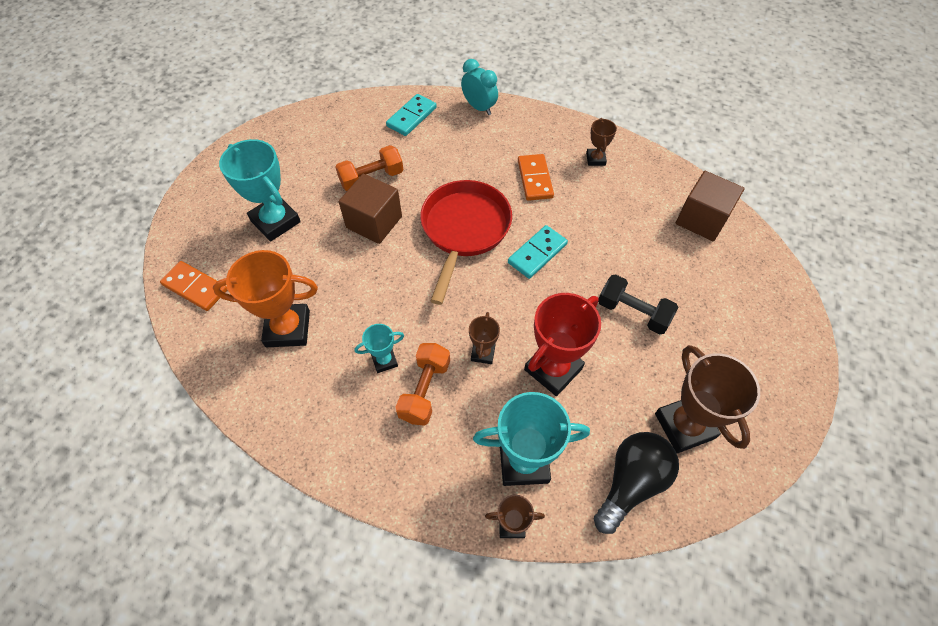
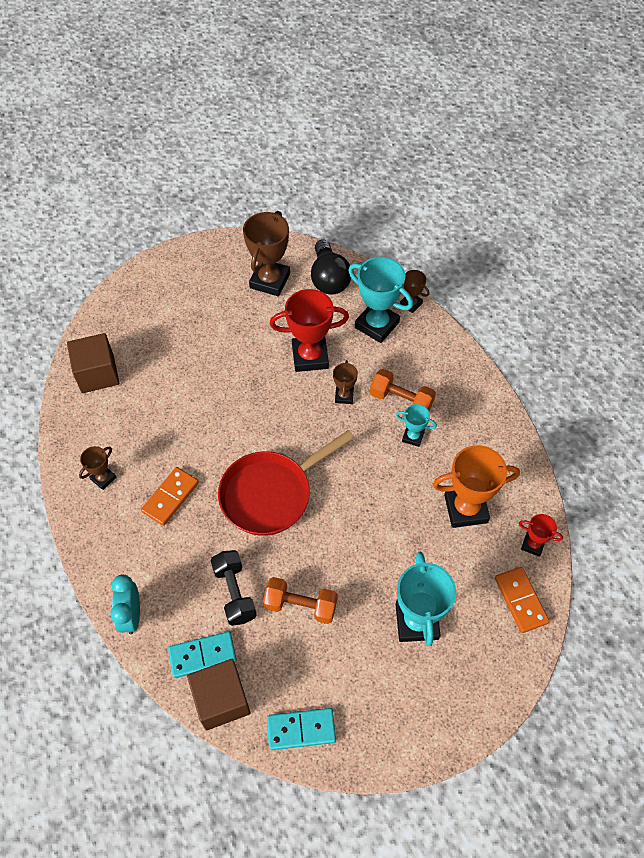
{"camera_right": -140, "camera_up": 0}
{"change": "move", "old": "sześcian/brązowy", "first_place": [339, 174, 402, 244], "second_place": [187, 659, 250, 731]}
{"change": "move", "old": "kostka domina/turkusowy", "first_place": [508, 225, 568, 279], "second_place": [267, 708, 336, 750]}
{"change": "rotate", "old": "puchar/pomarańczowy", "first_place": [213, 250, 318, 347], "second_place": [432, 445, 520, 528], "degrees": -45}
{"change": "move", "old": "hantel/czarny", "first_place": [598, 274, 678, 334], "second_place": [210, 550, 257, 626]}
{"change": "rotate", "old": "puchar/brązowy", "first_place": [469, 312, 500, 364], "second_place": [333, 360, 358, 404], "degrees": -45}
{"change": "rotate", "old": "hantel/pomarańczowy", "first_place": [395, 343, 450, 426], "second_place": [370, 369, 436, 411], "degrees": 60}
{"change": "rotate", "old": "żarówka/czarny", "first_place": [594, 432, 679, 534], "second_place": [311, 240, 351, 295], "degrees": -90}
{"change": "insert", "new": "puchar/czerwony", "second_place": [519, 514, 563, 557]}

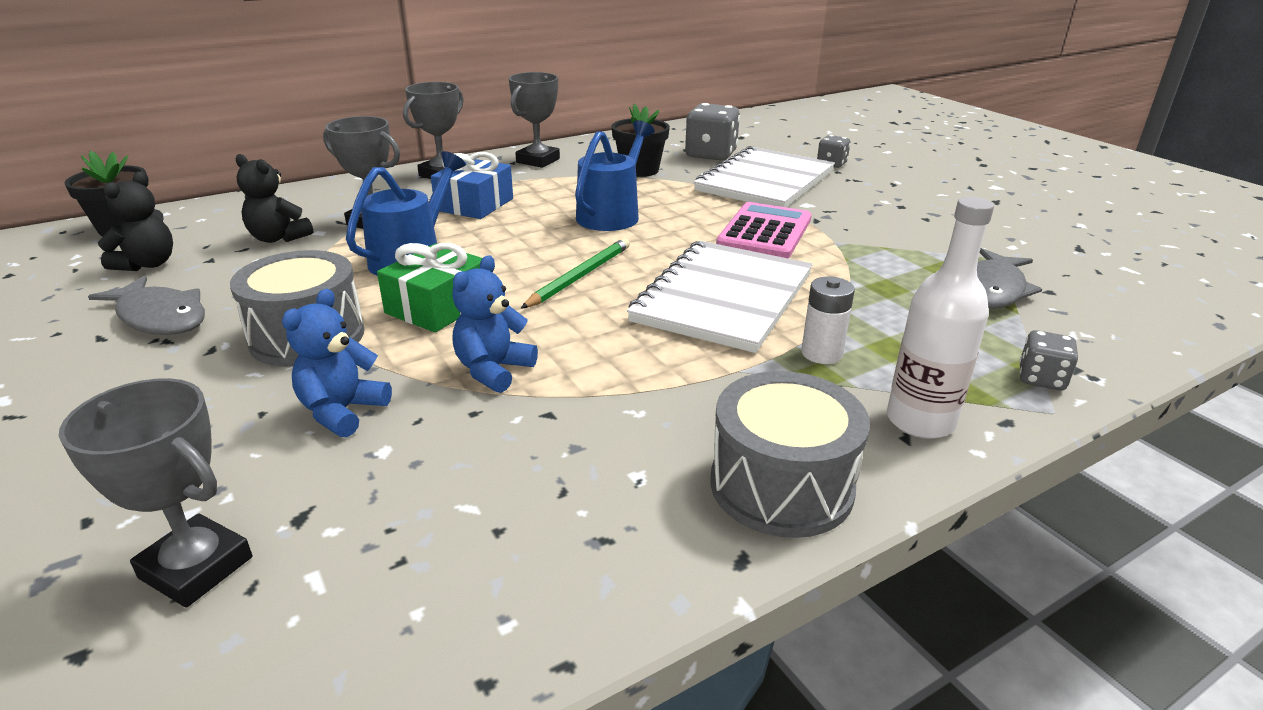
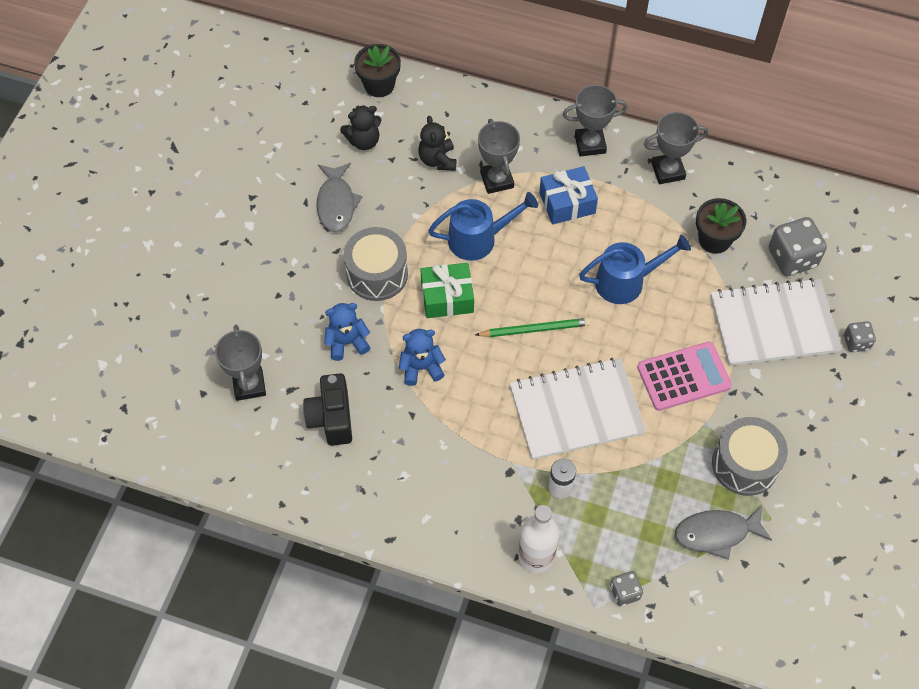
{"camera_right": 50, "camera_up": 30}
{"change": "move", "old": "bęben/szary", "first_place": [711, 371, 870, 538], "second_place": [712, 417, 788, 496]}
{"change": "insert", "new": "aparat fotograficzny/czarny", "second_place": [303, 373, 352, 446]}

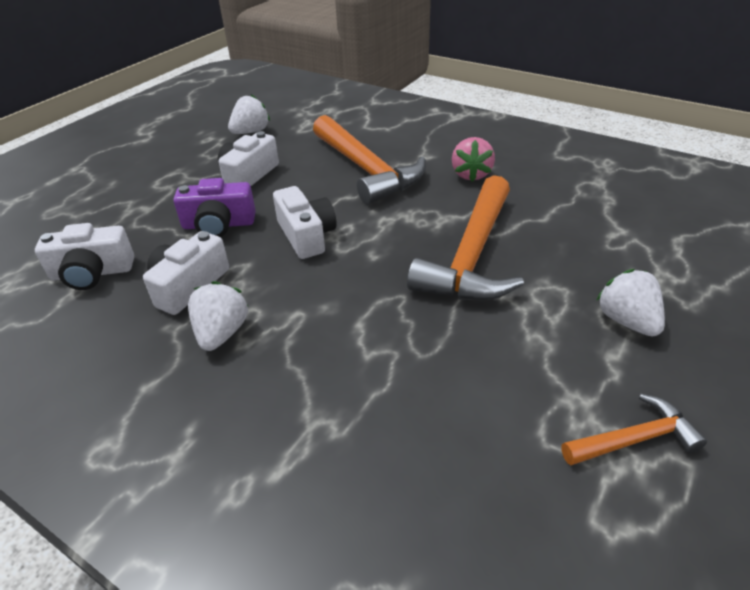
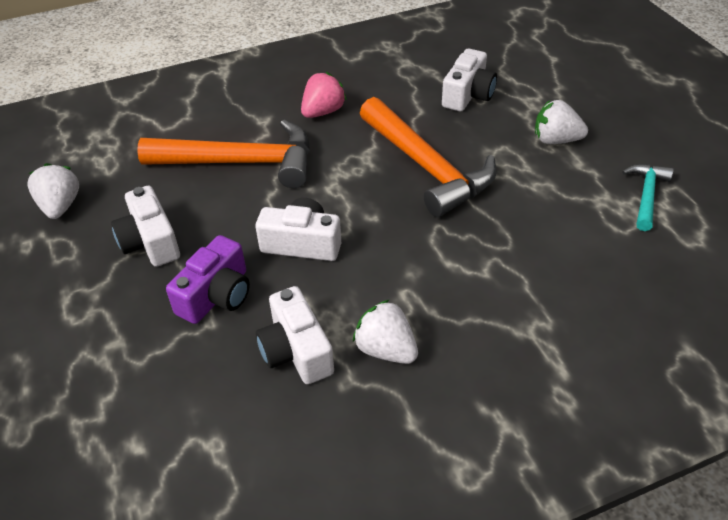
{"camera_right": -55, "camera_up": 5}
{"change": "rotate", "old": "truskawka/różowy", "first_place": [452, 137, 495, 182], "second_place": [301, 72, 347, 118], "degrees": -90}
{"change": "move", "old": "aparat fotograficzny/biały", "first_place": [35, 223, 134, 290], "second_place": [442, 48, 497, 111]}
{"change": "recolor", "old": "młotek/pomarańczowy", "new": "młotek/turkusowy", "first_place": [561, 394, 707, 465], "second_place": [622, 164, 674, 231]}

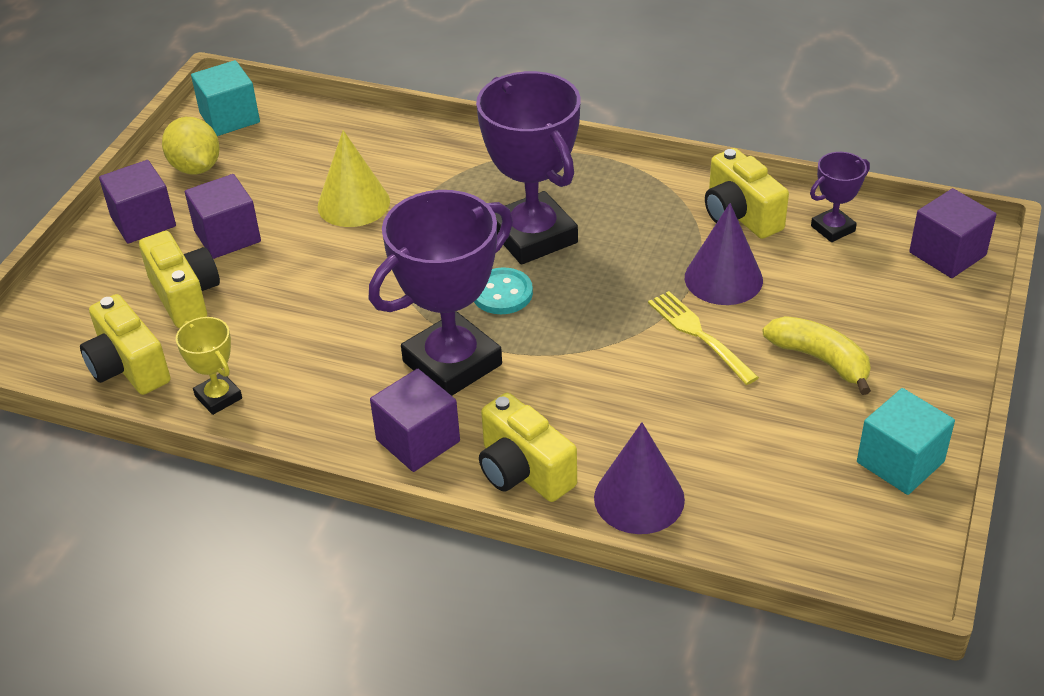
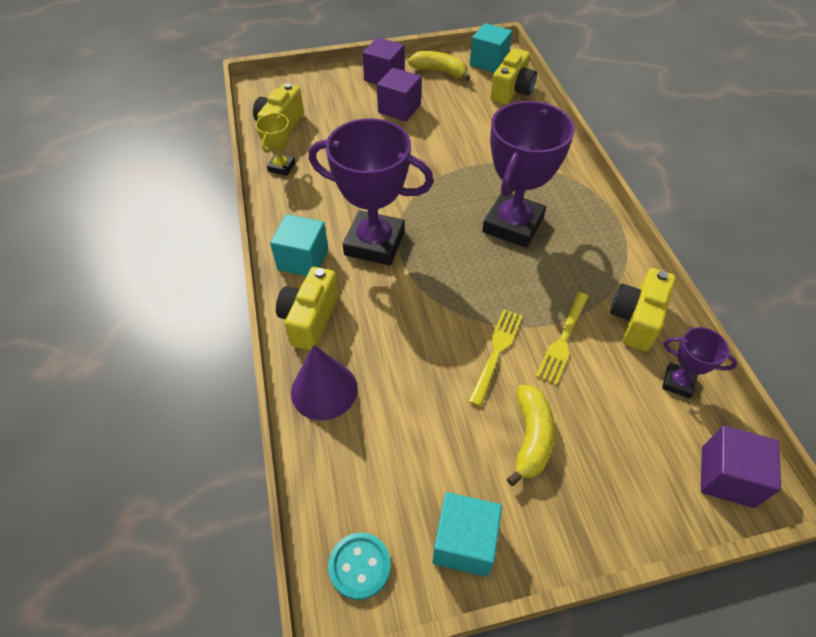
{"camera_right": 55, "camera_up": 10}
{"change": "replace", "old": "cytryna/żółty", "new": "banan/żółty", "first_place": [162, 117, 220, 175], "second_place": [408, 51, 470, 81]}
{"change": "delete", "old": "stożek/żółty", "first_place": [317, 130, 390, 227]}
{"change": "replace", "old": "stożek/fioletowy", "new": "widelec/żółty", "first_place": [685, 203, 763, 305], "second_place": [536, 292, 589, 385]}
{"change": "move", "old": "aparat fotograficzny/żółty", "first_place": [139, 231, 220, 328], "second_place": [490, 48, 537, 105]}
{"change": "move", "old": "guzik/turkusowy", "first_place": [474, 267, 533, 314], "second_place": [328, 533, 391, 600]}
{"change": "recolor", "old": "sześcian/fioletowy", "new": "sześcian/turkusowy", "first_place": [370, 369, 460, 472], "second_place": [270, 214, 329, 276]}

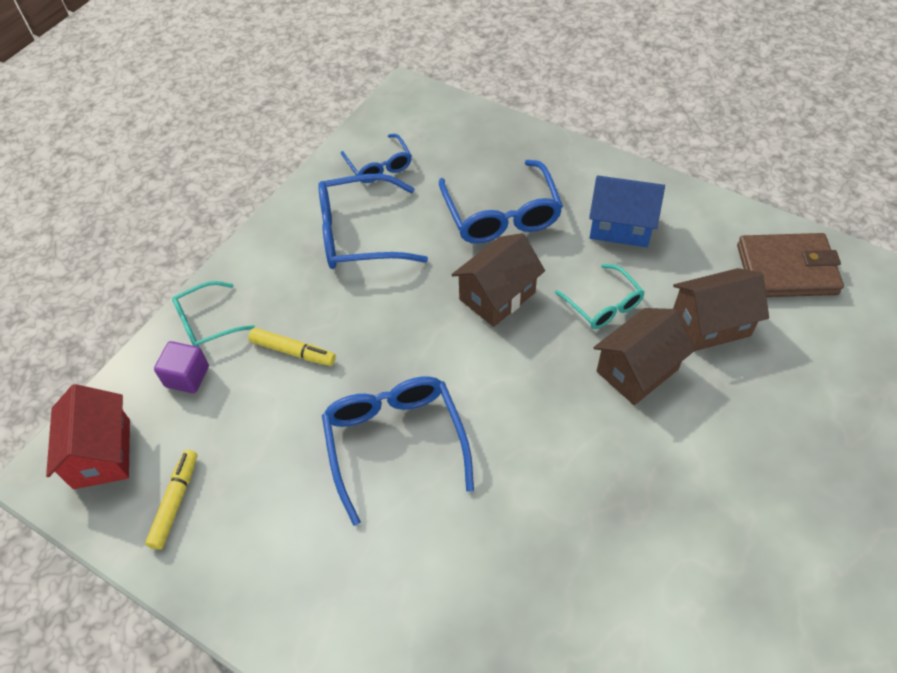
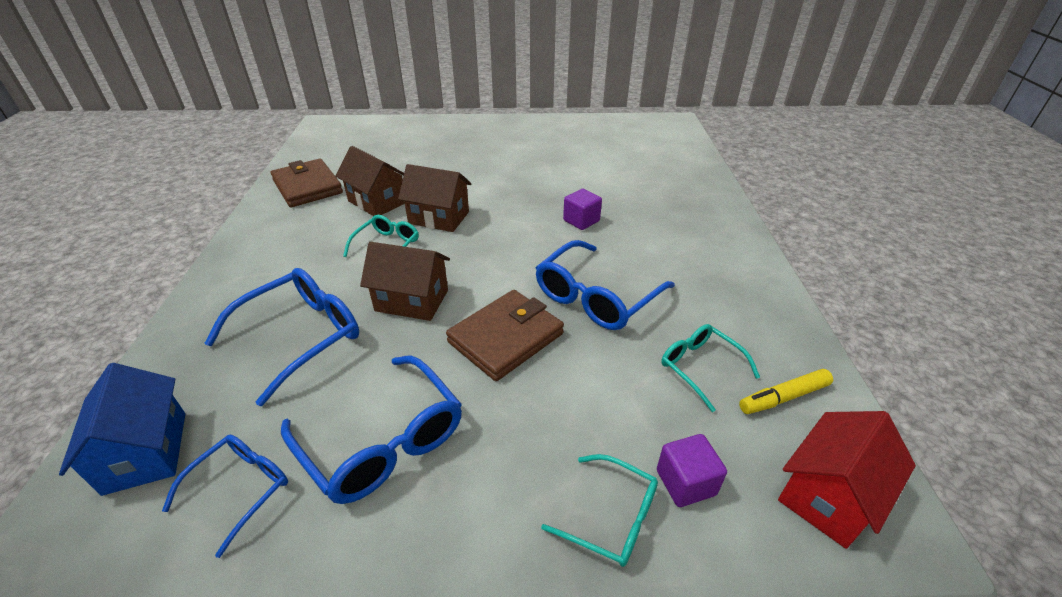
{"camera_right": -125, "camera_up": -15}
{"change": "move", "old": "domek/niebieski", "first_place": [589, 175, 665, 247], "second_place": [59, 363, 185, 496]}
{"change": "delete", "old": "flamaster/żółty", "first_place": [248, 328, 336, 366]}
{"change": "insert", "new": "sześcian/fioletowy", "second_place": [563, 188, 602, 230]}
{"change": "insert", "new": "portfel/brązowy", "second_place": [446, 290, 564, 381]}
{"change": "insert", "new": "okulary/turkusowy", "second_place": [661, 324, 760, 412]}

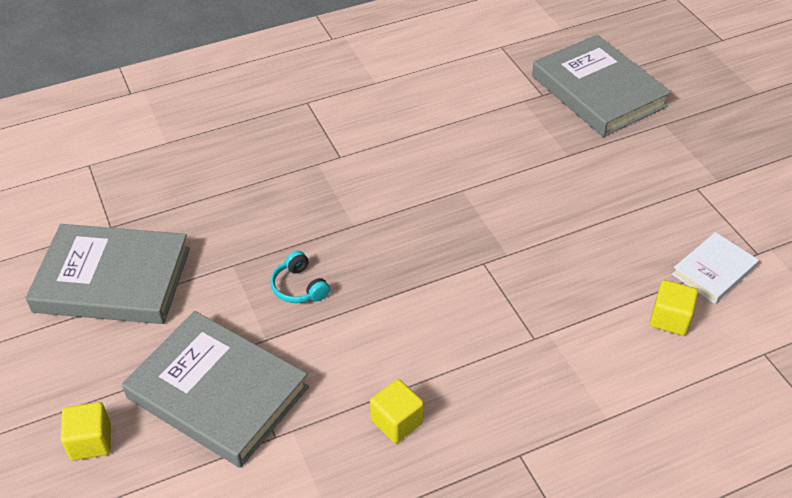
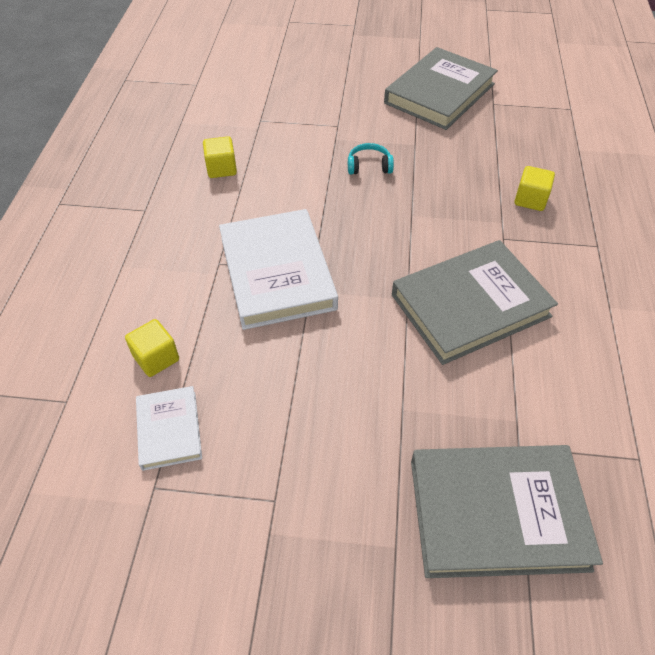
{"camera_right": 120, "camera_up": 5}
{"change": "move", "old": "książka/szary", "first_place": [122, 311, 309, 468], "second_place": [392, 240, 558, 365]}
{"change": "move", "old": "sześcian/żółty", "first_place": [61, 402, 111, 460], "second_place": [515, 166, 555, 211]}
{"change": "insert", "new": "książka/biały", "second_place": [219, 209, 338, 330]}

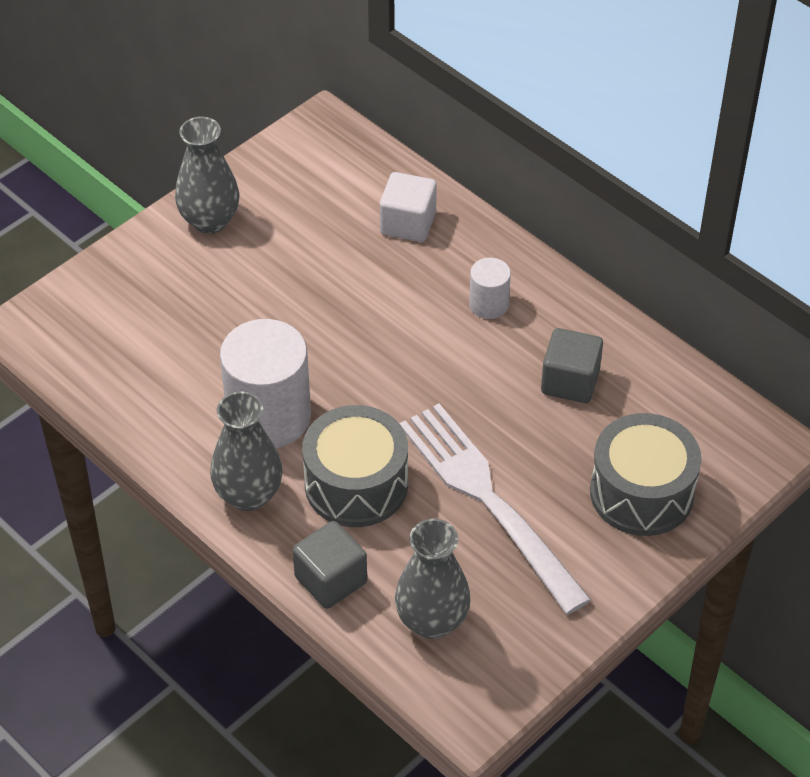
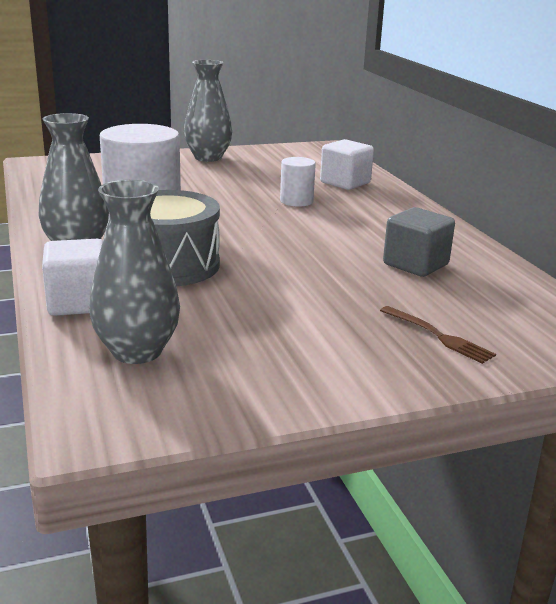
{"camera_right": 25, "camera_up": -25}
{"change": "move", "old": "walec/biały", "first_place": [469, 258, 511, 319], "second_place": [280, 157, 316, 207]}
{"change": "delete", "old": "widelec/biały", "first_place": [399, 404, 591, 614]}
{"change": "replace", "old": "bęben/szary", "new": "widelec/brązowy", "first_place": [590, 413, 701, 536], "second_place": [380, 306, 496, 364]}
{"change": "recolor", "old": "sześcian/szary", "new": "sześcian/biały", "first_place": [293, 521, 367, 609], "second_place": [42, 239, 103, 316]}

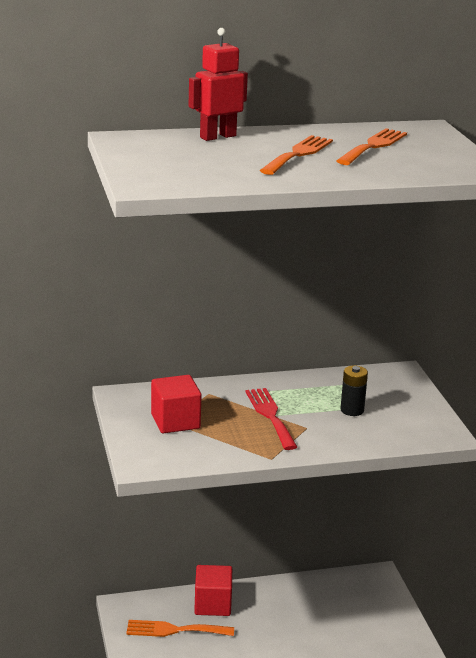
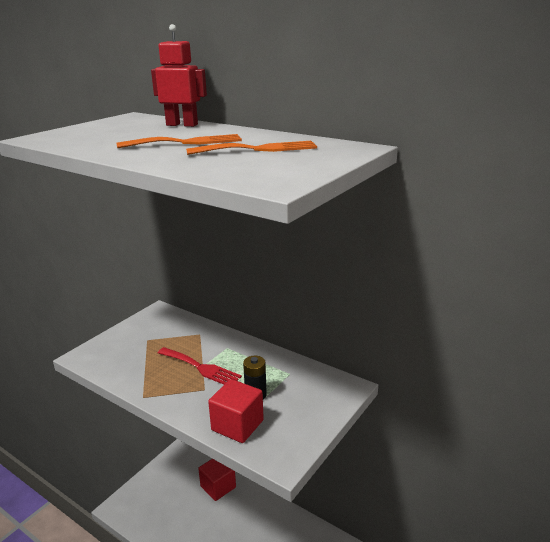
{"camera_right": 50, "camera_up": 0}
{"change": "move", "old": "sześcian/czerwony", "first_place": [151, 375, 201, 433], "second_place": [208, 379, 264, 443]}
{"change": "rotate", "old": "widelec/czerwony", "first_place": [245, 388, 297, 450], "second_place": [158, 347, 242, 385], "degrees": 90}
{"change": "delete", "old": "widelec/pomarańczowy", "first_place": [126, 620, 234, 637]}

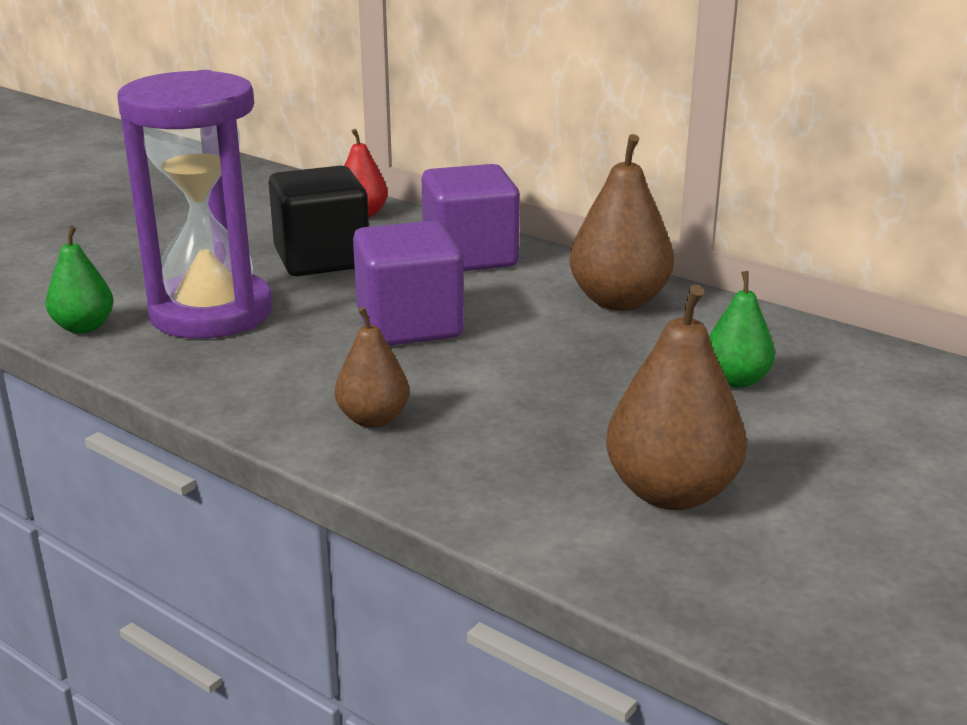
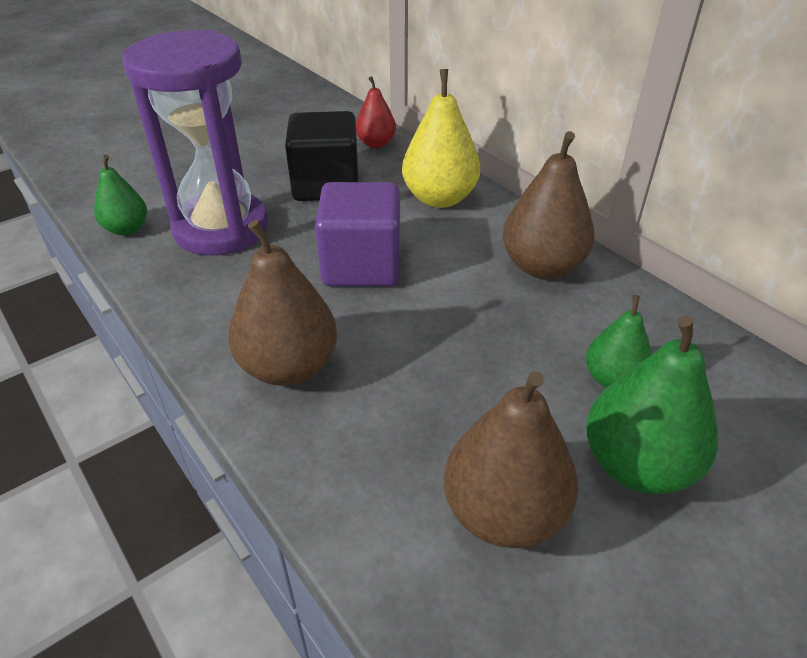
{"camera_right": 15, "camera_up": 15}
{"change": "replace", "old": "sześcian/fioletowy", "new": "gruszka/żółty", "first_place": [422, 164, 520, 271], "second_place": [402, 69, 480, 208]}
{"change": "resize", "old": "gruszka/brązowy", "first_place": [335, 307, 409, 428], "second_place": [228, 220, 337, 386], "factor": 1.67}
{"change": "insert", "new": "gruszka/zielony", "second_place": [586, 316, 718, 494]}

